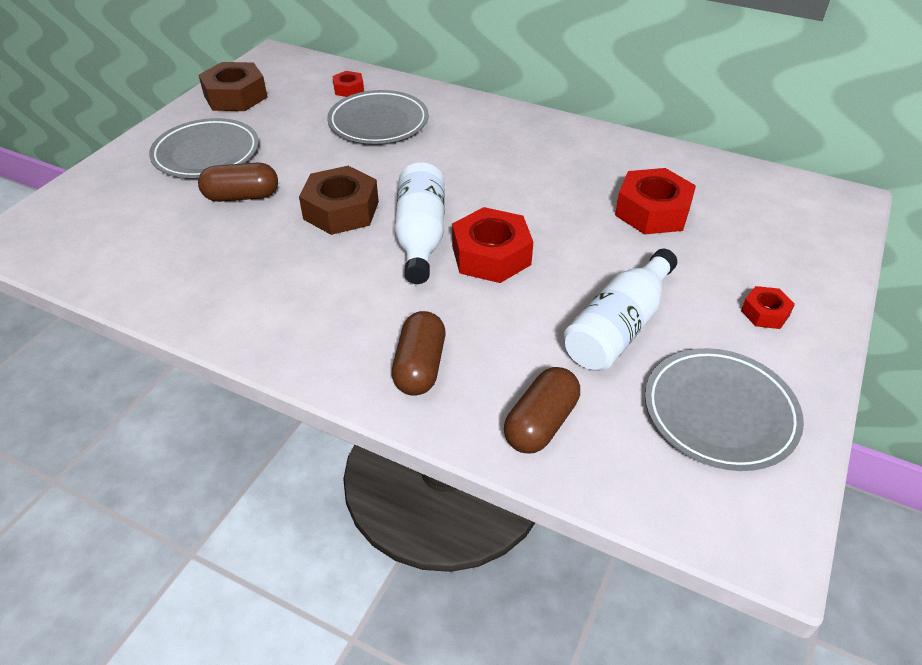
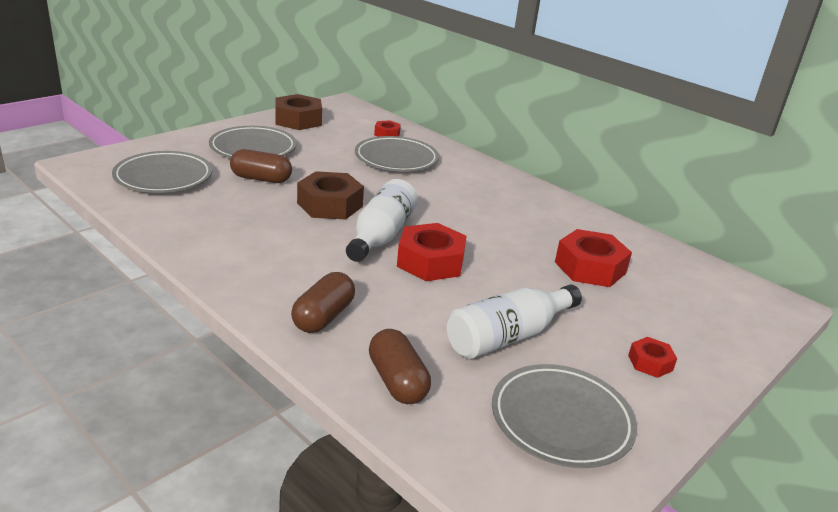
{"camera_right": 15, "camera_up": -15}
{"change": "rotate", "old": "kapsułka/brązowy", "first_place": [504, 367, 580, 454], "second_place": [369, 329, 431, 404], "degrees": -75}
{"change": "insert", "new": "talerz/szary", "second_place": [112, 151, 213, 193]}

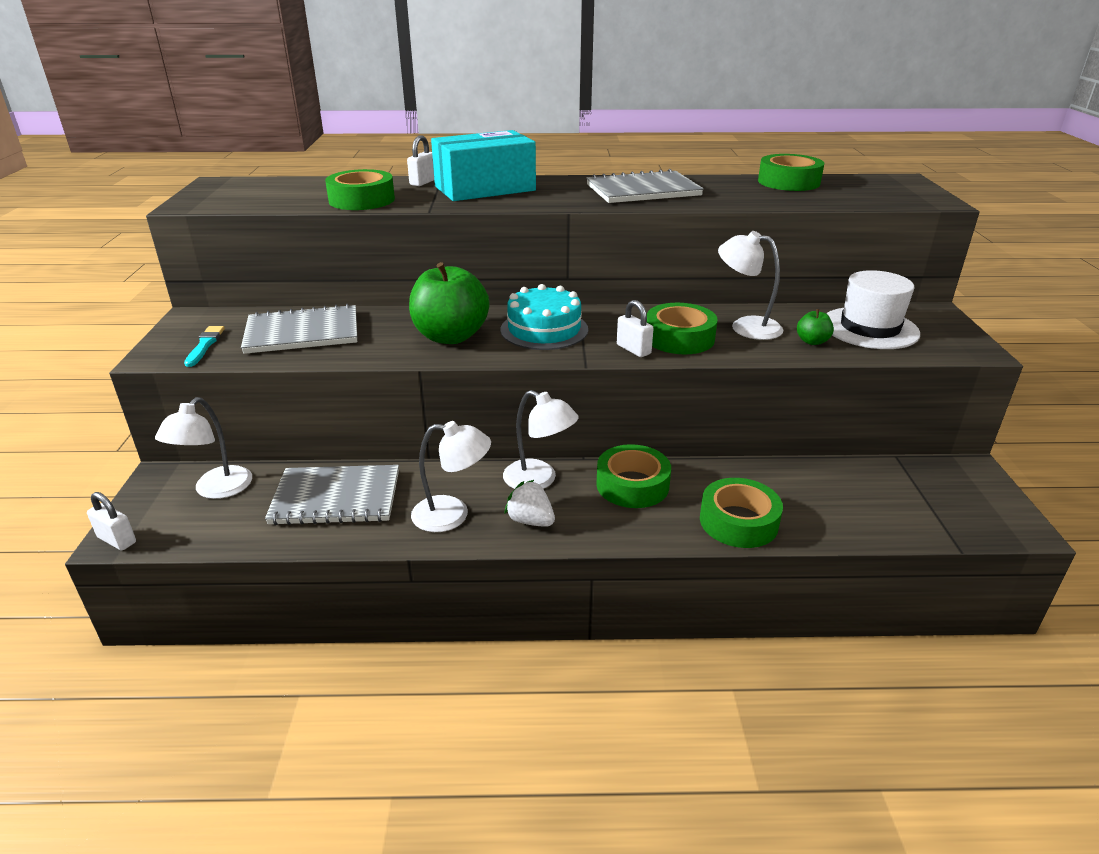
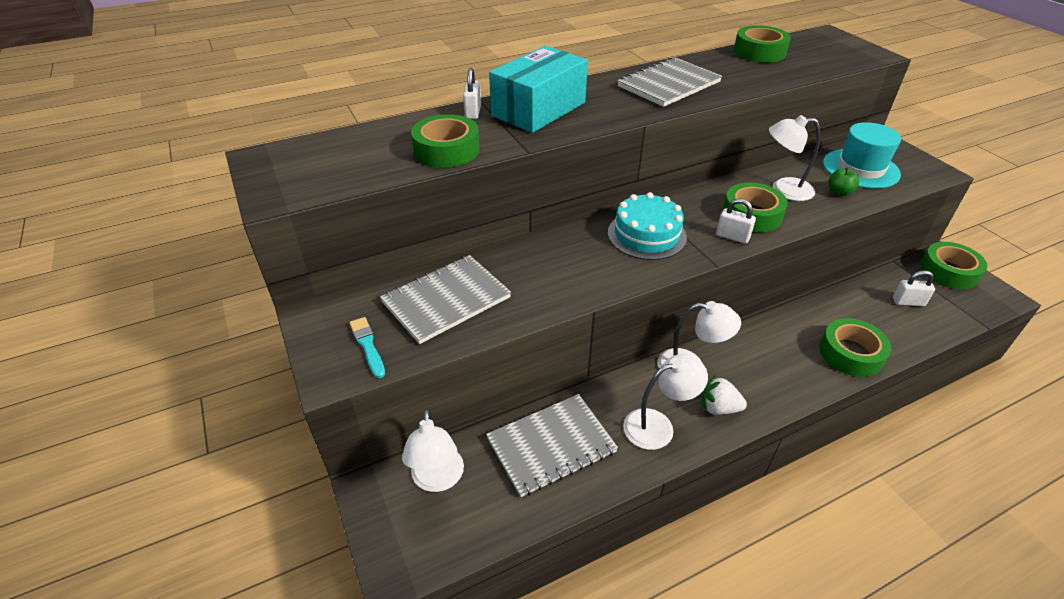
{"camera_right": -25, "camera_up": 10}
{"change": "delete", "old": "jabłko/zielony", "first_place": [409, 262, 490, 344]}
{"change": "recolor", "old": "kapelusz/biały", "new": "kapelusz/turkusowy", "first_place": [826, 270, 920, 349], "second_place": [823, 122, 901, 189]}
{"change": "move", "old": "taśma klejąca/zielony", "first_place": [596, 444, 671, 508], "second_place": [920, 242, 987, 289]}
{"change": "move", "old": "kłódka/biały", "first_place": [87, 492, 136, 550], "second_place": [893, 271, 935, 306]}

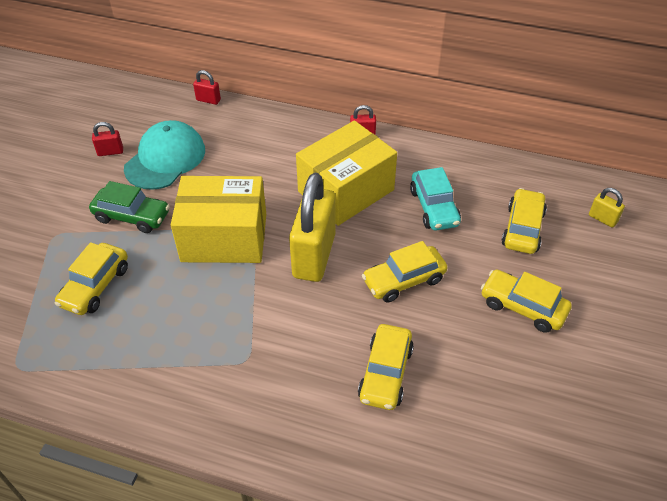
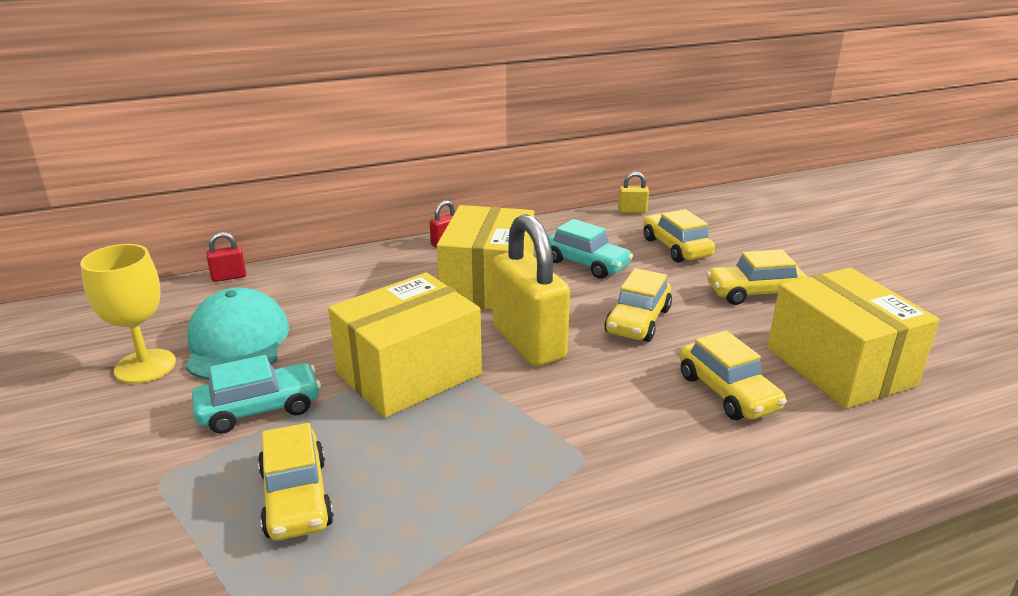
{"camera_right": -40, "camera_up": -20}
{"change": "replace", "old": "kłódka/czerwony", "new": "kielich/żółty", "first_place": [92, 122, 123, 156], "second_place": [80, 244, 176, 384]}
{"change": "recolor", "old": "samochód/zielony", "new": "samochód/turkusowy", "first_place": [89, 181, 170, 233], "second_place": [192, 355, 321, 434]}
{"change": "move", "old": "kłódka/żółty", "first_place": [589, 188, 625, 228], "second_place": [618, 172, 649, 213]}
{"change": "insert", "new": "pudełko/żółty", "second_place": [767, 268, 940, 409]}

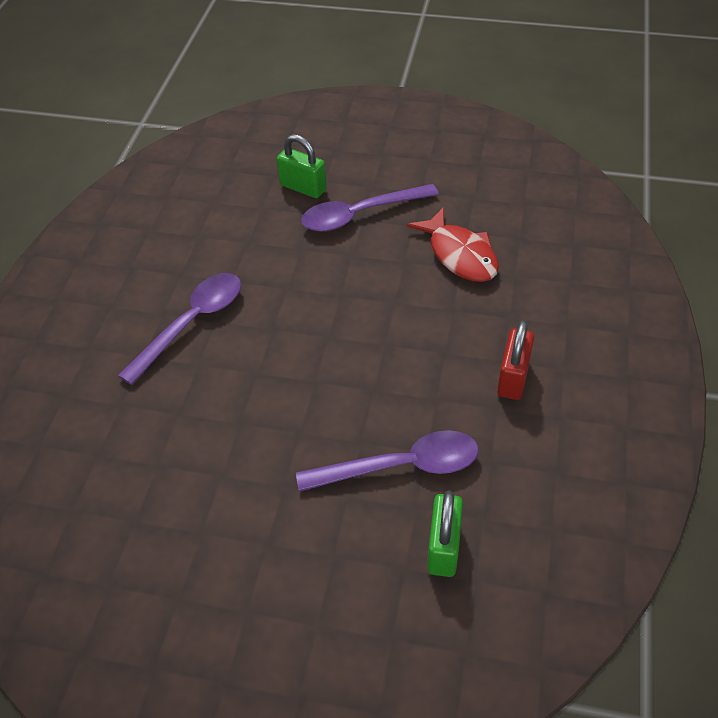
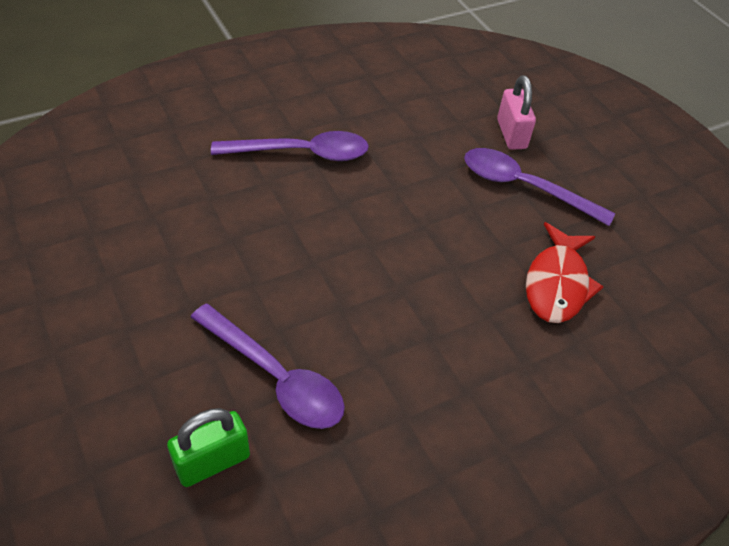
{"camera_right": 45, "camera_up": 0}
{"change": "recolor", "old": "kłódka/zielony", "new": "kłódka/różowy", "first_place": [277, 134, 327, 198], "second_place": [497, 75, 536, 150]}
{"change": "delete", "old": "kłódka/czerwony", "first_place": [497, 320, 534, 400]}

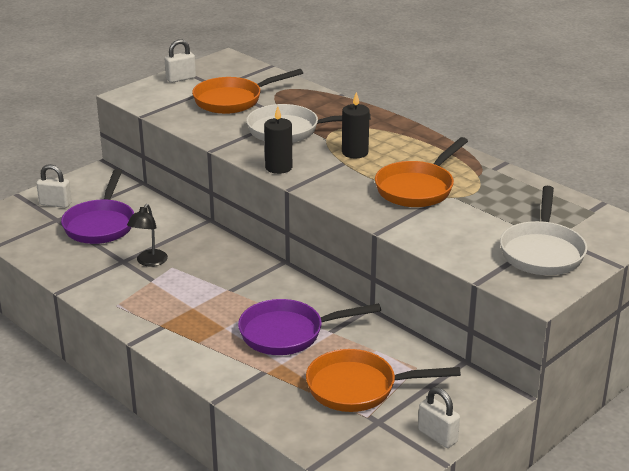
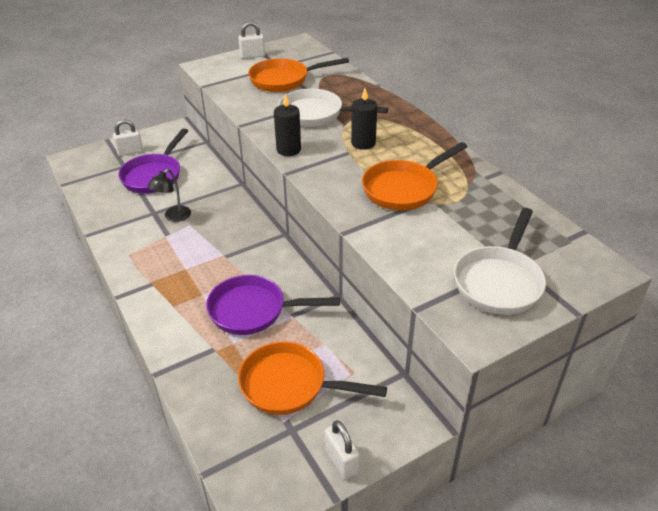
{"camera_right": 15, "camera_up": 10}
{"change": "rotate", "old": "kłódka/biały", "first_place": [36, 164, 72, 208], "second_place": [113, 120, 143, 156], "degrees": -45}

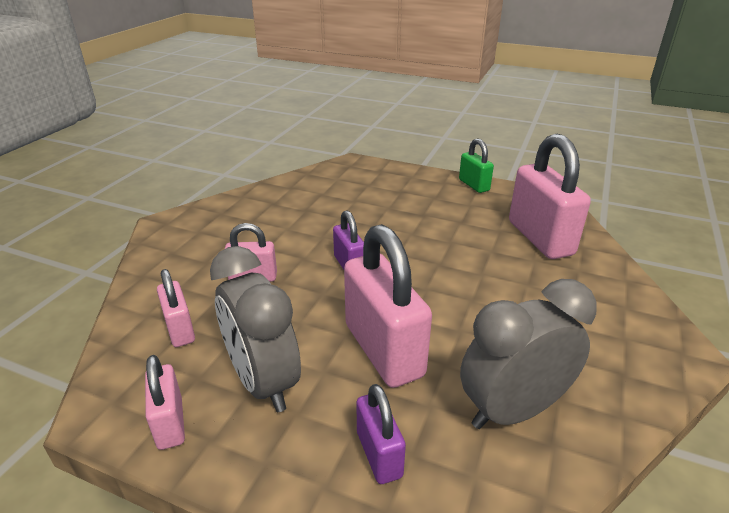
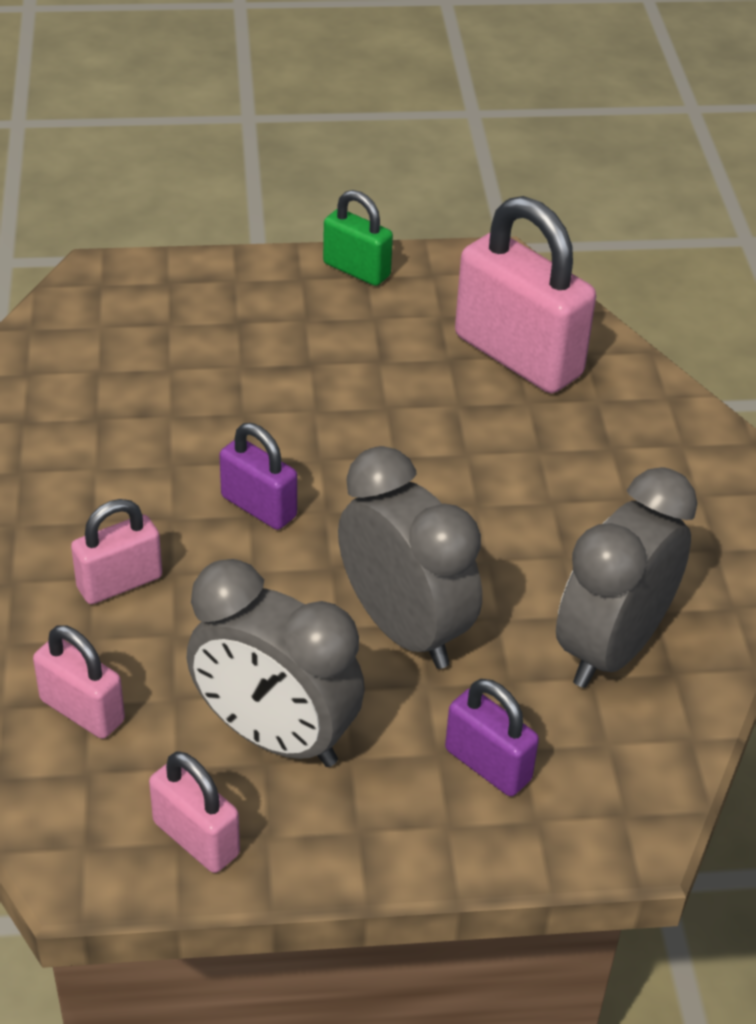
{"camera_right": -30, "camera_up": 10}
{"change": "replace", "old": "kłódka/różowy", "new": "budzik/szary", "first_place": [344, 224, 432, 388], "second_place": [338, 446, 482, 669]}

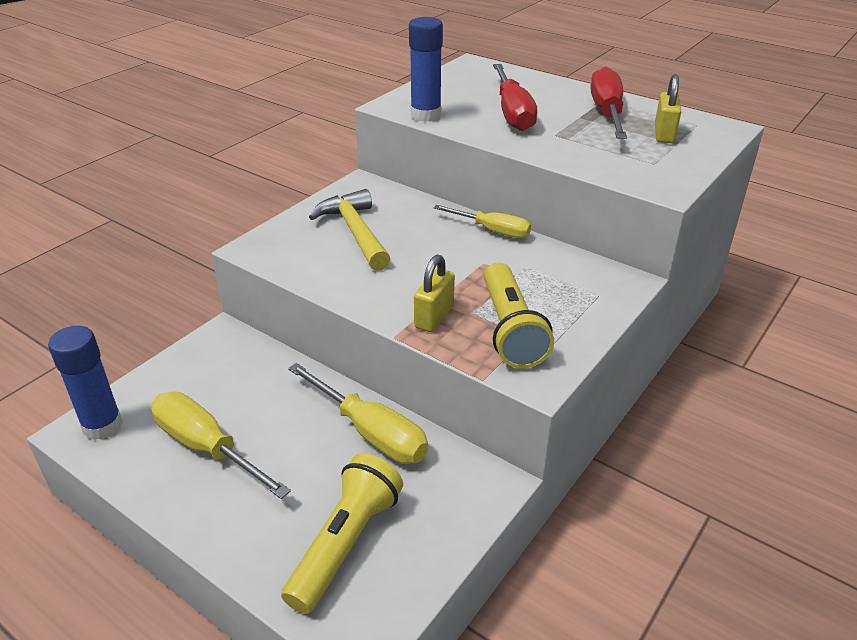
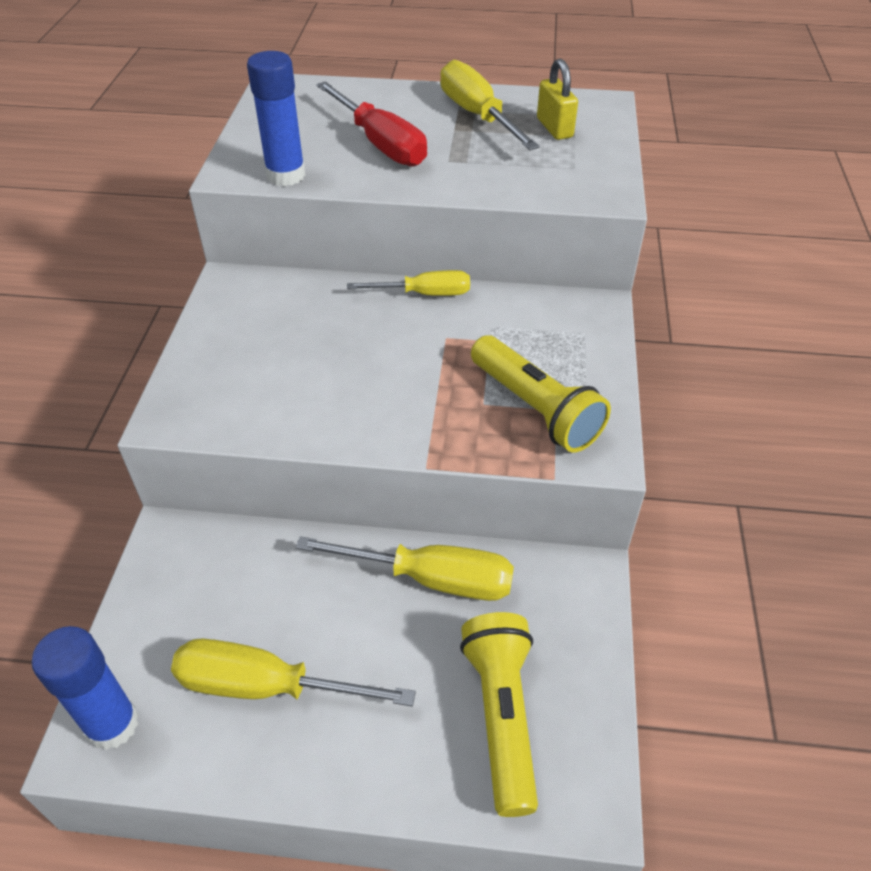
{"camera_right": -30, "camera_up": 10}
{"change": "recolor", "old": "śrubokręt/czerwony", "new": "śrubokręt/żółty", "first_place": [590, 67, 627, 139], "second_place": [440, 60, 540, 150]}
{"change": "delete", "old": "młotek/żółty", "first_place": [309, 189, 391, 271]}
{"change": "delete", "old": "kłódka/żółty", "first_place": [414, 255, 455, 332]}

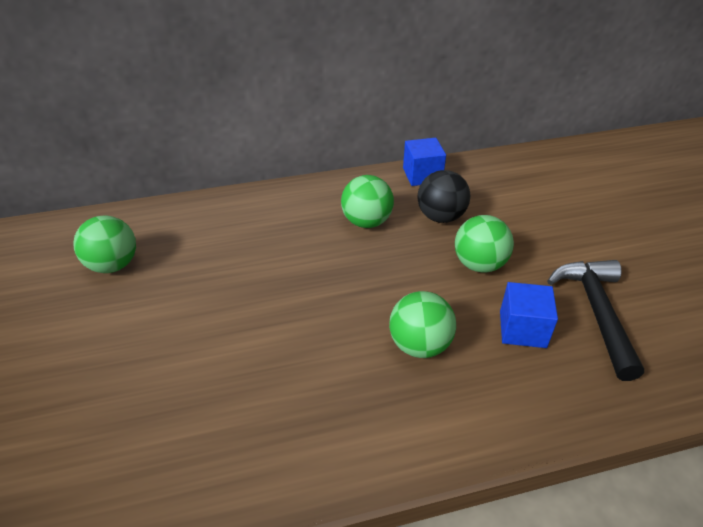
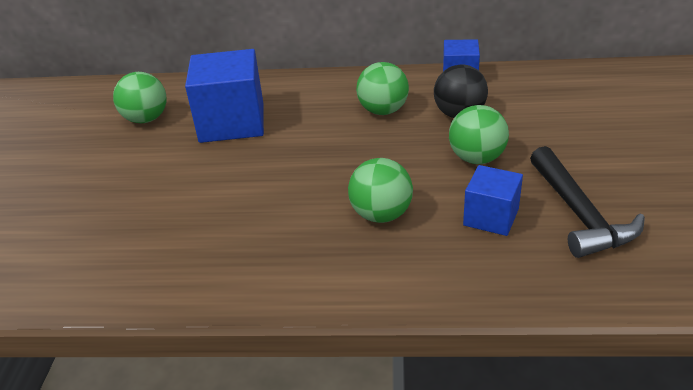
{"camera_right": 20, "camera_up": -5}
{"change": "rotate", "old": "młotek/czarny", "first_place": [547, 260, 644, 381], "second_place": [530, 146, 645, 258], "degrees": 150}
{"change": "insert", "new": "sześcian/niebieski", "second_place": [185, 49, 264, 143]}

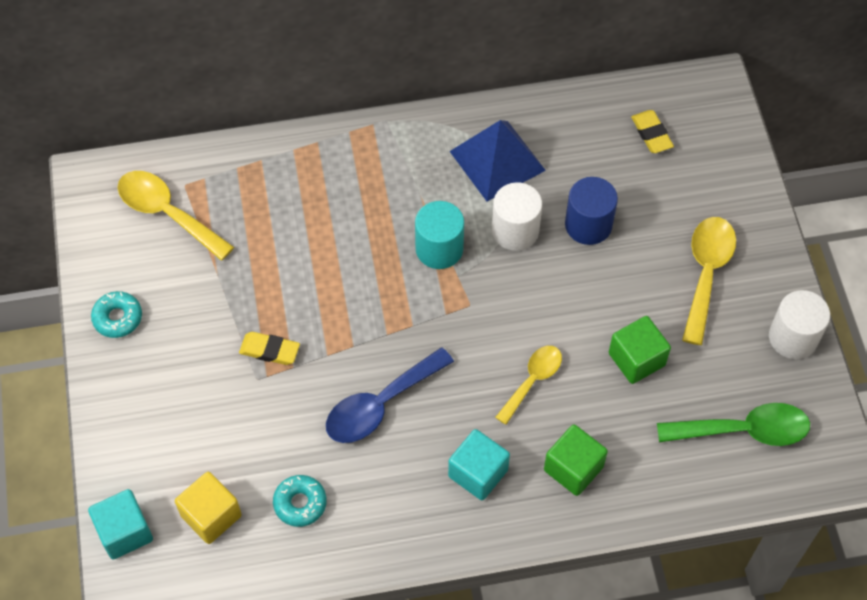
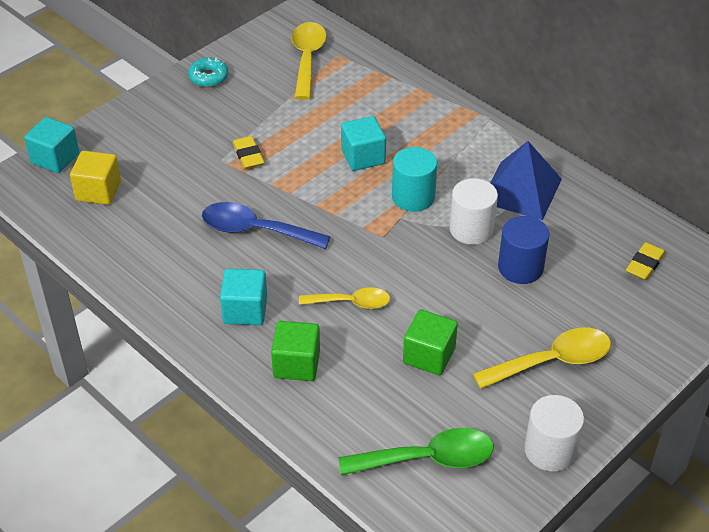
{"camera_right": 55, "camera_up": -15}
{"change": "rotate", "old": "łyżka/zielony", "first_place": [657, 403, 810, 446], "second_place": [338, 428, 494, 475], "degrees": -60}
{"change": "delete", "old": "donut/turkusowy", "first_place": [273, 475, 327, 527]}
{"change": "insert", "new": "sześcian/turkusowy", "second_place": [341, 116, 386, 171]}

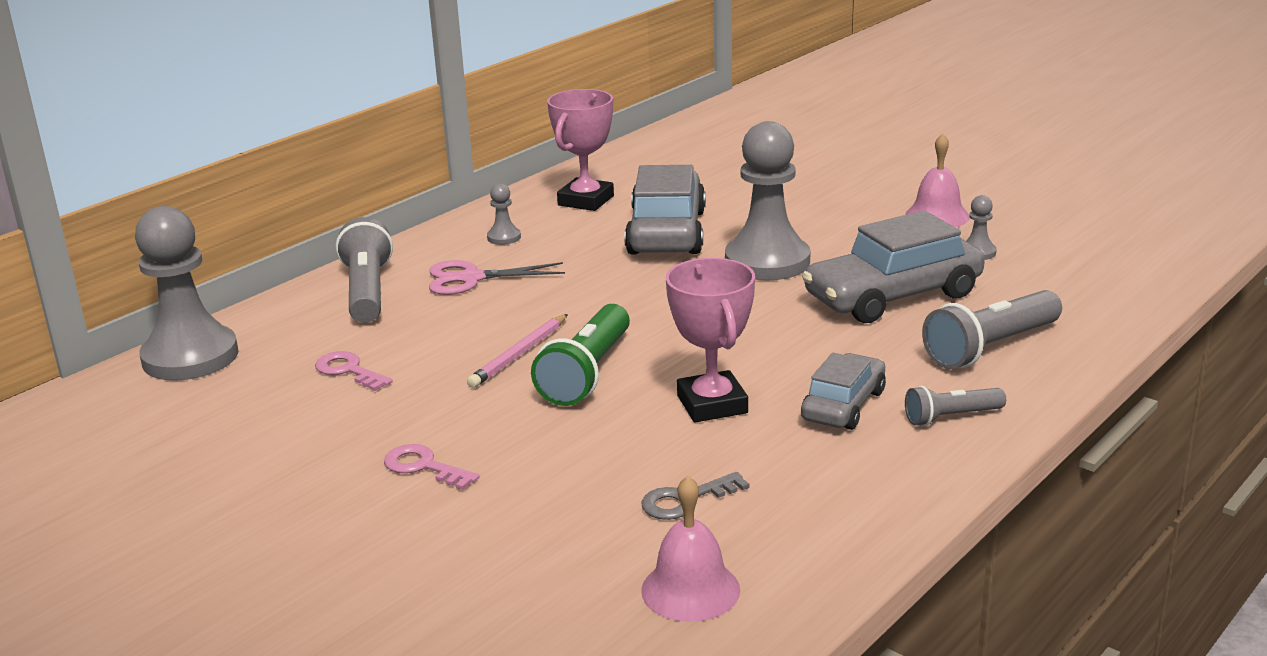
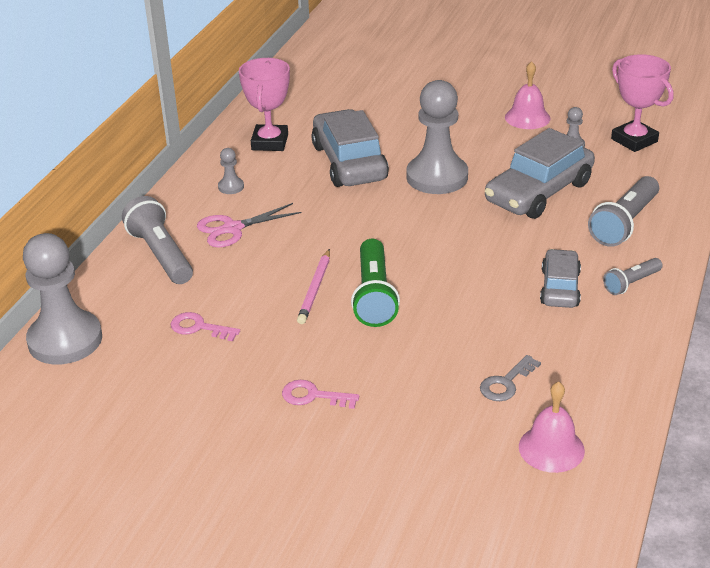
{"camera_right": -20, "camera_up": 10}
{"change": "move", "old": "puchar/różowy", "first_place": [666, 258, 755, 422], "second_place": [611, 54, 674, 152]}

